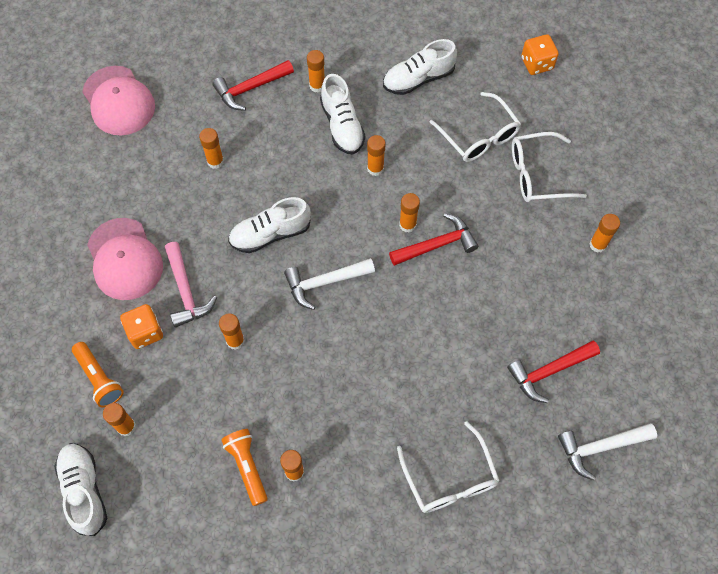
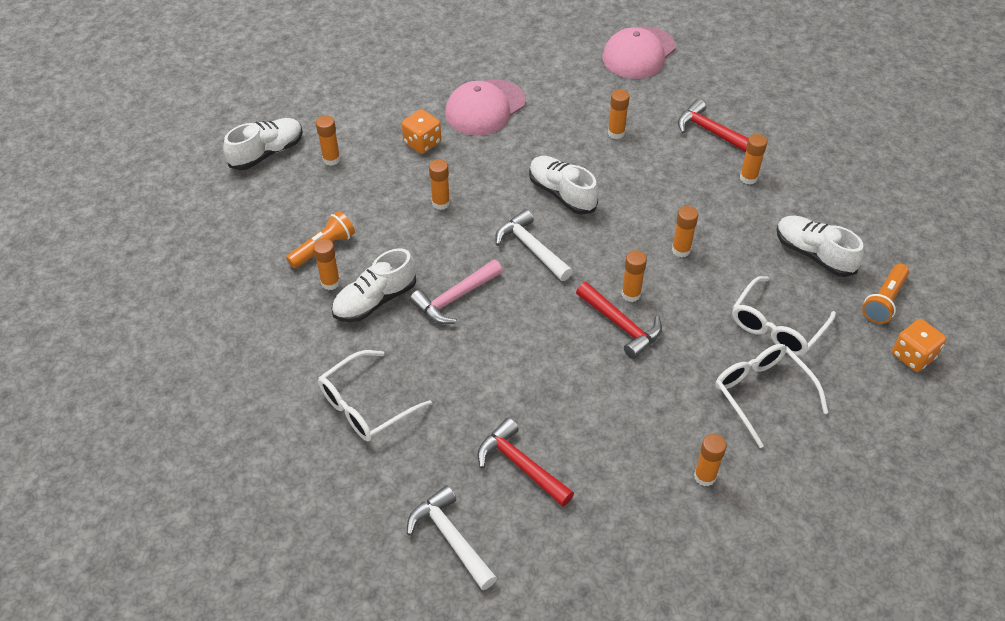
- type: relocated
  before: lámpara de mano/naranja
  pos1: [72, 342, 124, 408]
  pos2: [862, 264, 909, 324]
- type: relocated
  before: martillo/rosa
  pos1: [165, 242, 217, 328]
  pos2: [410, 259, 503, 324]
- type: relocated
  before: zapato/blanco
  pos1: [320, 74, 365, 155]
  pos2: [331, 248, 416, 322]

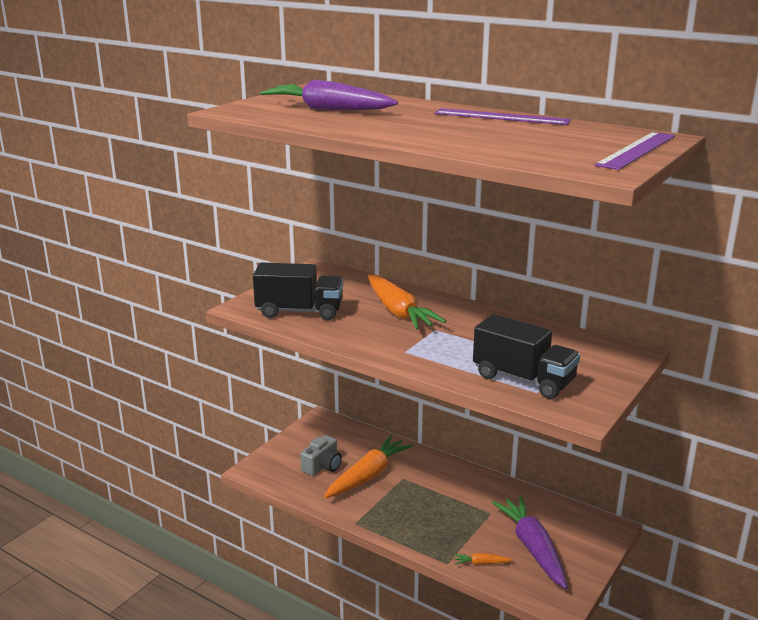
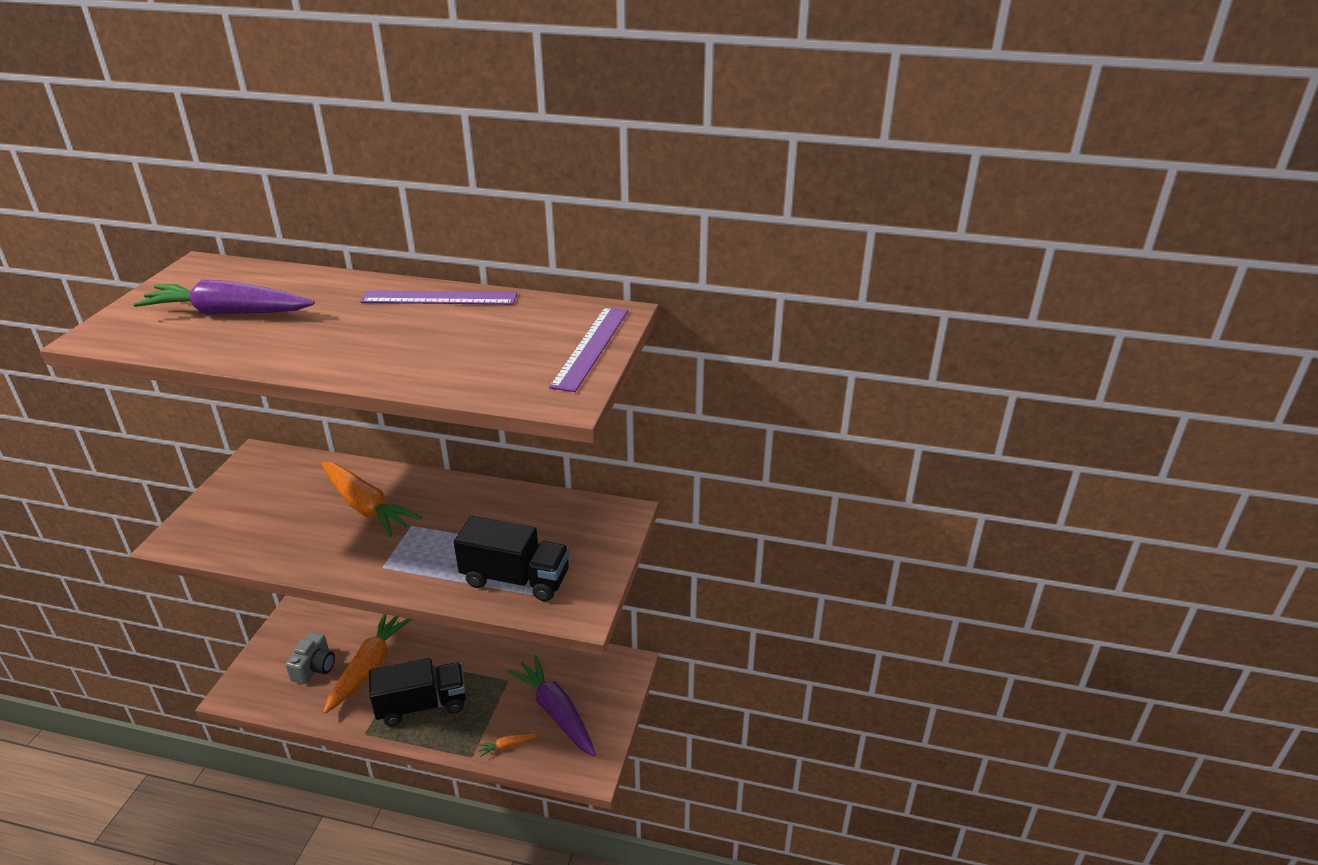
- type: relocated
  before: camión/negro
  pos1: [253, 262, 343, 320]
  pos2: [369, 658, 466, 726]

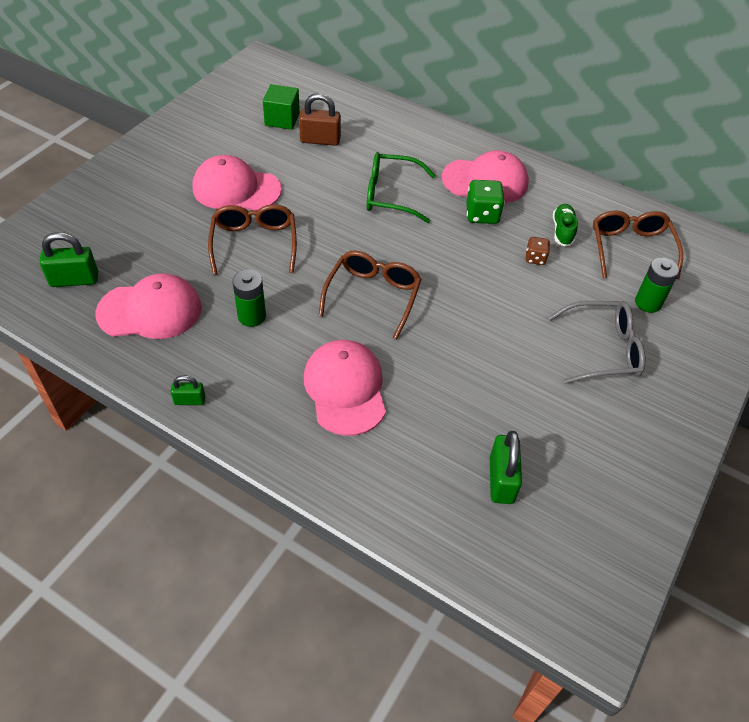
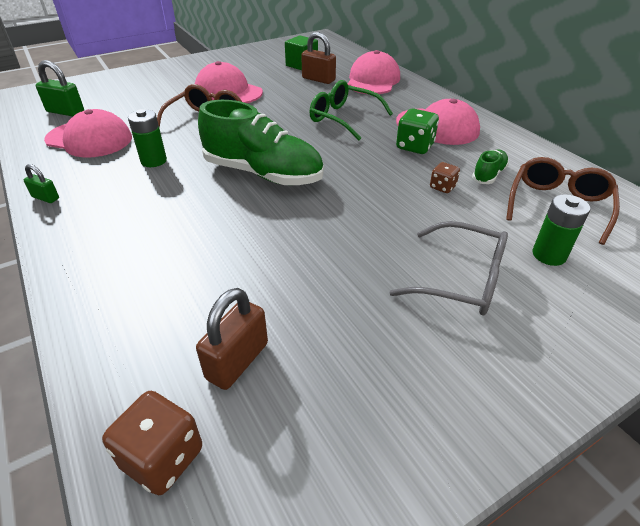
- type: appeared
  after: dado/marrón
  pos2: [102, 391, 202, 495]
- type: relocated
  before: gorra/rosa
  pos1: [304, 340, 386, 436]
  pos2: [348, 50, 400, 94]
- type: exchanged
  before: gafas/marrón
  after: zapato/verde
  pos1: [319, 251, 422, 339]
  pos2: [198, 100, 324, 186]
- type: colour
  before: candado/verde
  after: candado/marrón
  pos1: [490, 431, 522, 504]
  pos2: [196, 288, 268, 390]

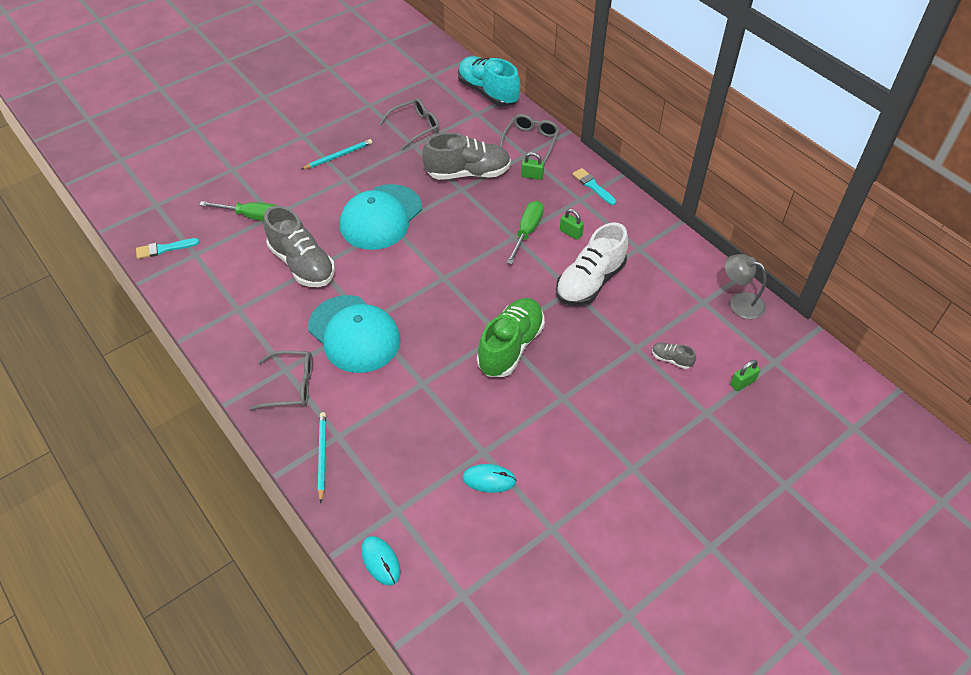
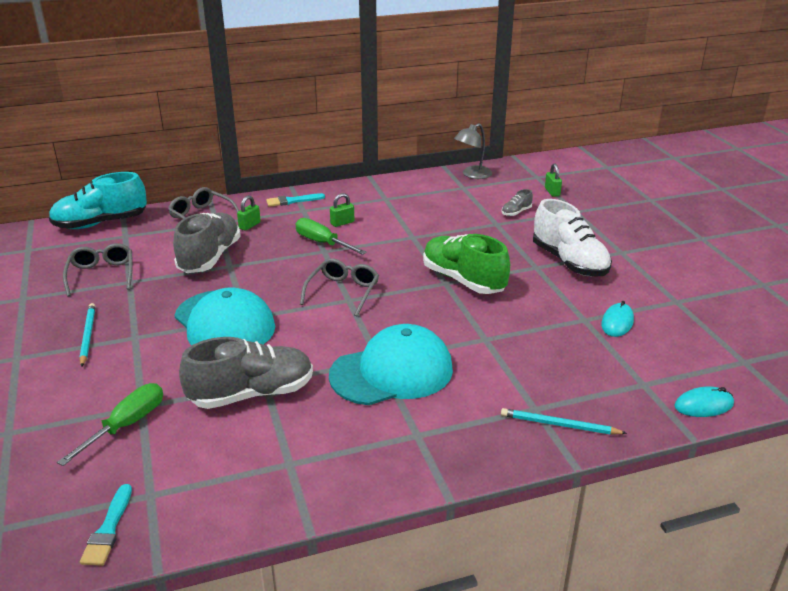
- type: relocated
  before: gafas/gris
  pos1: [250, 350, 313, 410]
  pos2: [300, 258, 379, 316]
- type: relocated
  before: zapato/blanco
  pos1: [556, 223, 628, 306]
  pos2: [533, 199, 612, 277]

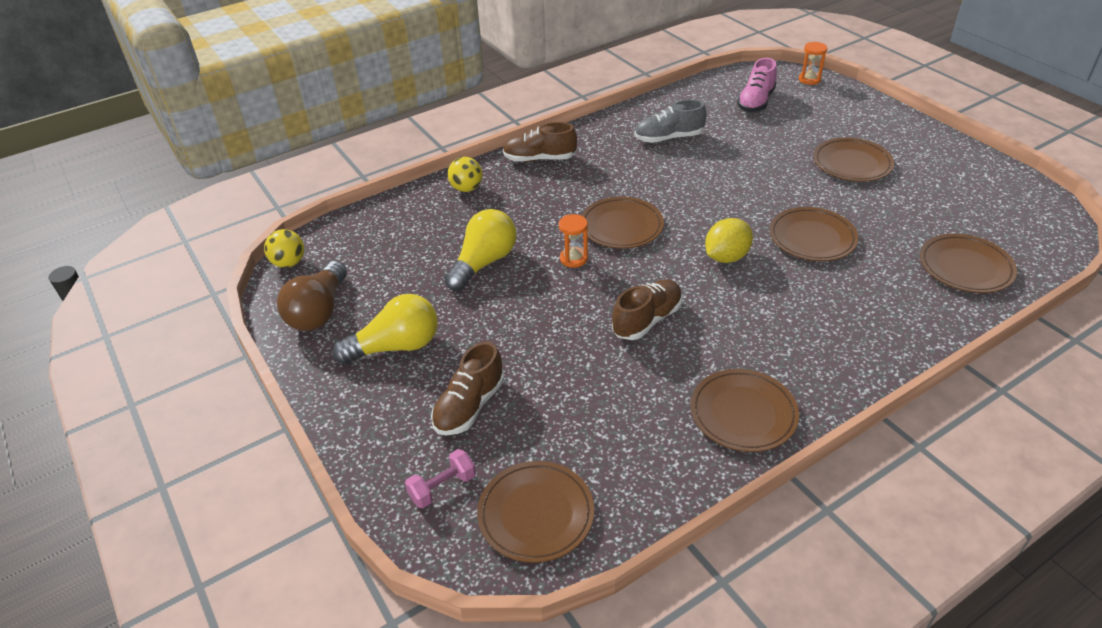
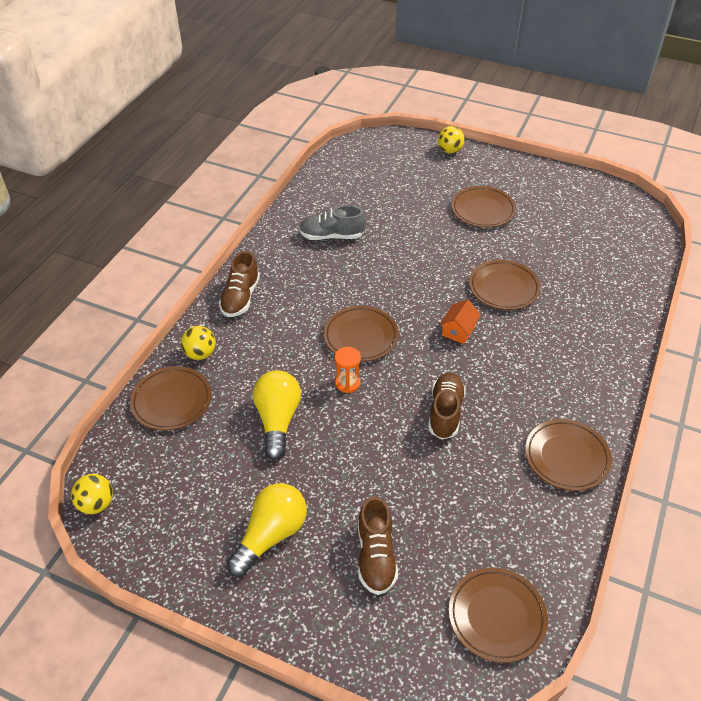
- type: missing
  before: bombilla/marrón
  pos1: [277, 261, 347, 331]
- type: missing
  before: mancuerna/rosa
  pos1: [405, 449, 476, 508]
- type: missing
  before: zapato/rosa
  pos1: [737, 58, 777, 112]
- type: missing
  before: reloj de arena/naranja
  pos1: [799, 42, 827, 85]
- type: appeared
  after: pelota/amarillo
  pos2: [438, 126, 465, 154]
- type: relocated
  before: plato/marrón
  pos1: [920, 234, 1017, 293]
  pos2: [130, 366, 212, 431]
- type: exchanged
  before: limón/amarillo
  after: casa/naranja
  pos1: [705, 218, 753, 263]
  pos2: [440, 300, 481, 344]
- type: spun
  before: zapato/marrón
  pos1: [503, 122, 577, 162]
  pos2: [219, 251, 260, 317]
  turn: -45
- type: spun
  before: zapato/gris
  pos1: [634, 99, 707, 143]
  pos2: [299, 205, 366, 240]
  turn: 45

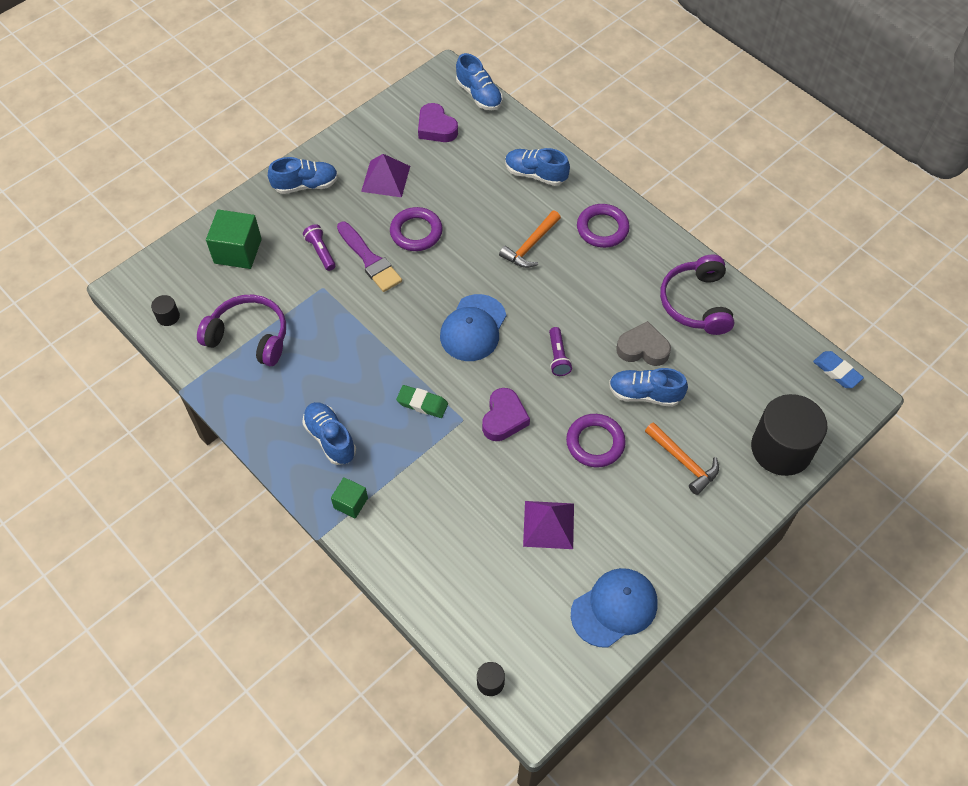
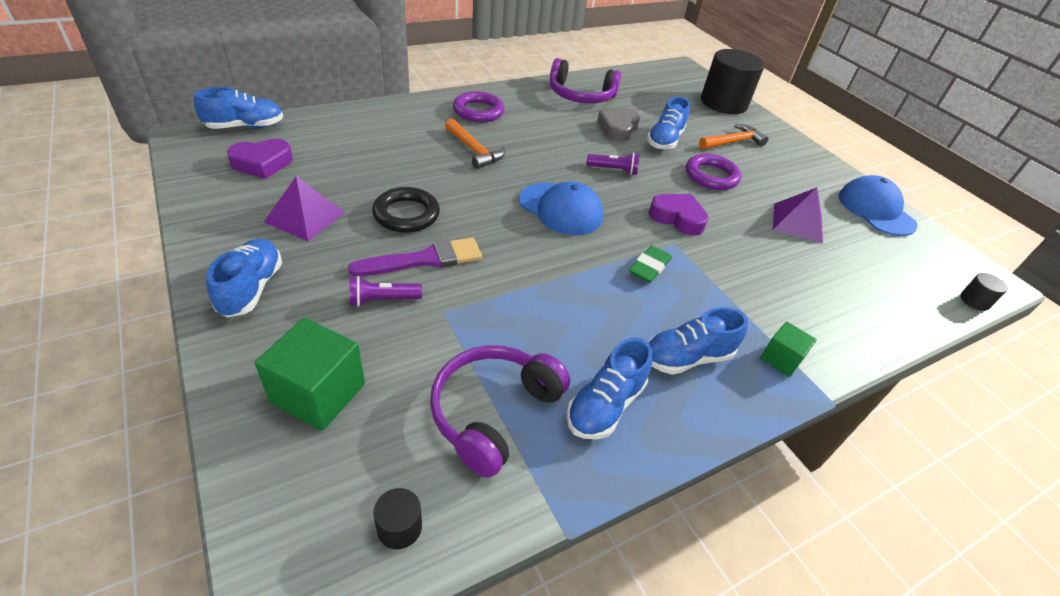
- type: missing
  before: goma de borrar/azul
  pos1: [813, 351, 864, 388]
- type: relocated
  before: zapato/azul
  pos1: [505, 148, 570, 186]
  pos2: [566, 338, 652, 440]
- type: colour
  before: anillo/morado
  after: anillo/negro
  pos1: [390, 207, 443, 251]
  pos2: [372, 187, 440, 233]

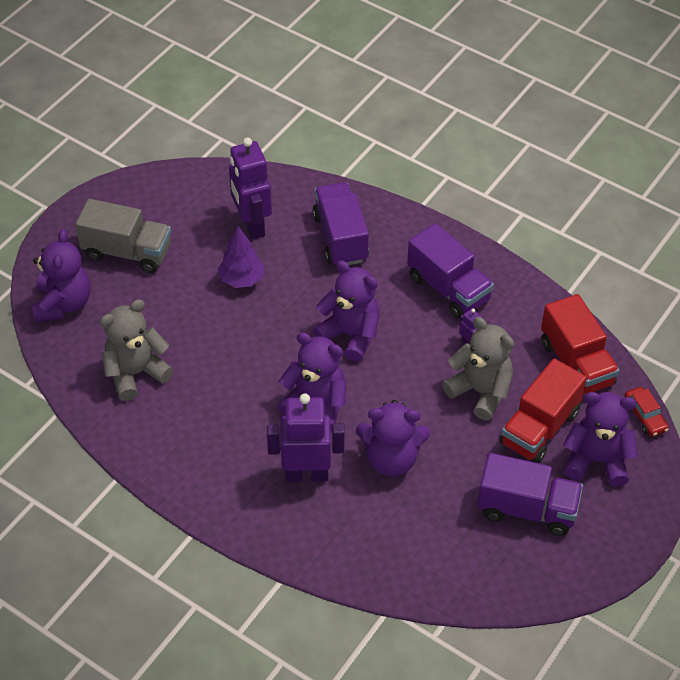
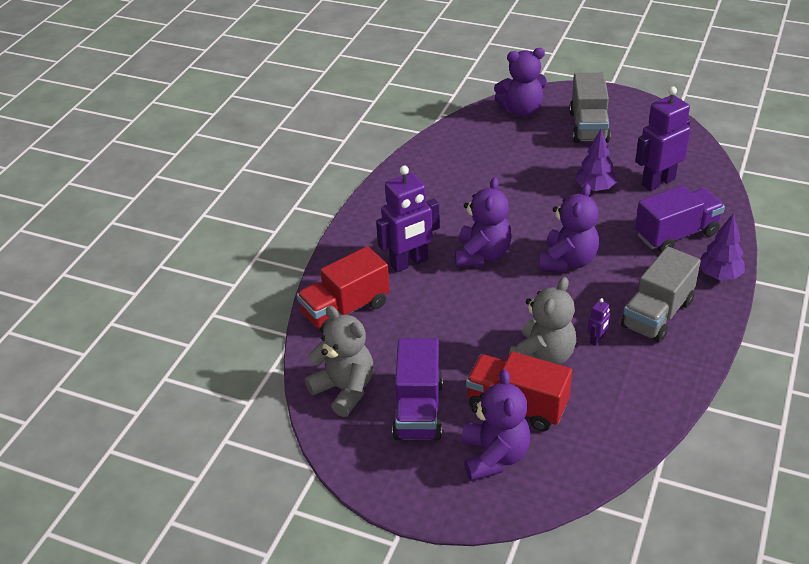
- type: missing
  before: osito/morado
  pos1: [356, 400, 430, 476]
- type: missing
  before: coche/rojo
  pos1: [624, 387, 669, 437]
- type: appeared
  after: árbol/morado
  pos2: [700, 214, 745, 280]
- type: relocated
  before: osito/gris
  pos1: [100, 299, 174, 401]
  pos2: [305, 306, 374, 417]
- type: relocated
  before: camión/rojo
  pos1: [541, 294, 619, 394]
  pos2: [297, 246, 390, 333]
- type: colour
  before: camión/morado
  after: camión/gris
  pos1: [407, 223, 494, 319]
  pos2: [621, 246, 701, 343]
- type: spun
  before: robot/morado
  pos1: [267, 393, 345, 482]
  pos2: [376, 166, 440, 272]
  turn: 75

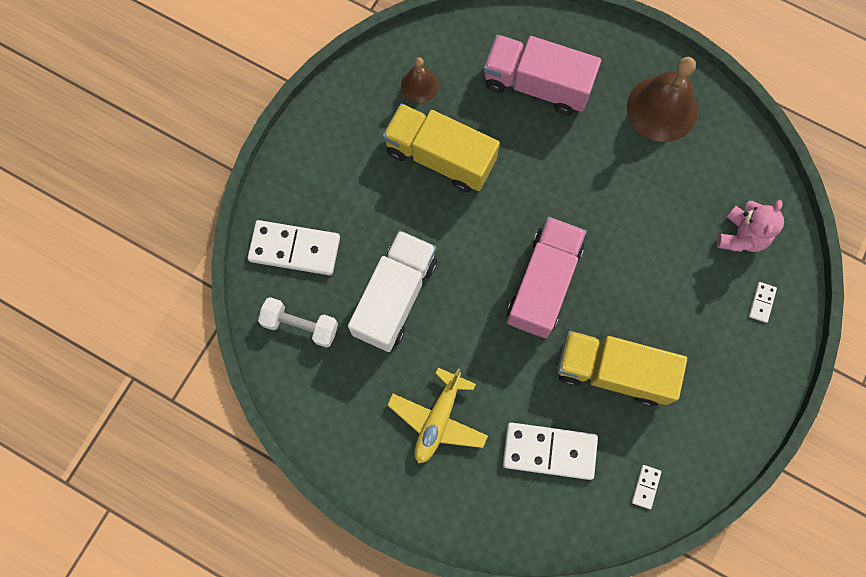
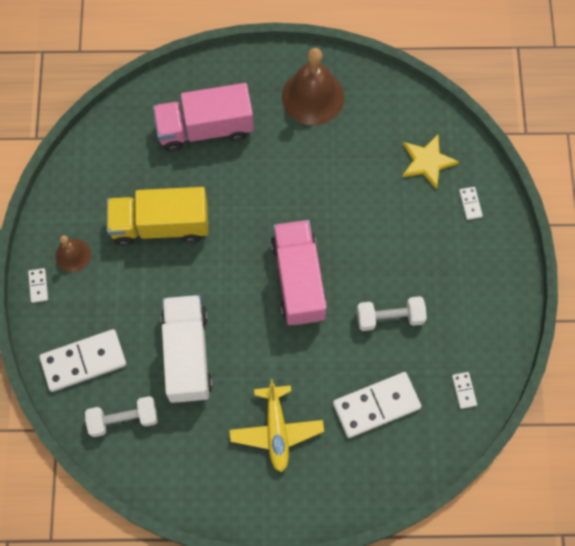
- type: appeared
  after: ficha de dominó/blanco
  pos2: [28, 268, 48, 303]
- type: relocated
  before: campana/marrón
  pos1: [401, 57, 439, 103]
  pos2: [55, 235, 91, 272]
- type: exchanged
  before: camión/amarillo
  after: mancuerna/blanco
  pos1: [557, 331, 687, 406]
  pos2: [357, 296, 427, 331]
- type: exchanged
  before: osito/rosa
  after: estrella/amarillo
  pos1: [717, 200, 784, 252]
  pos2: [402, 134, 459, 190]

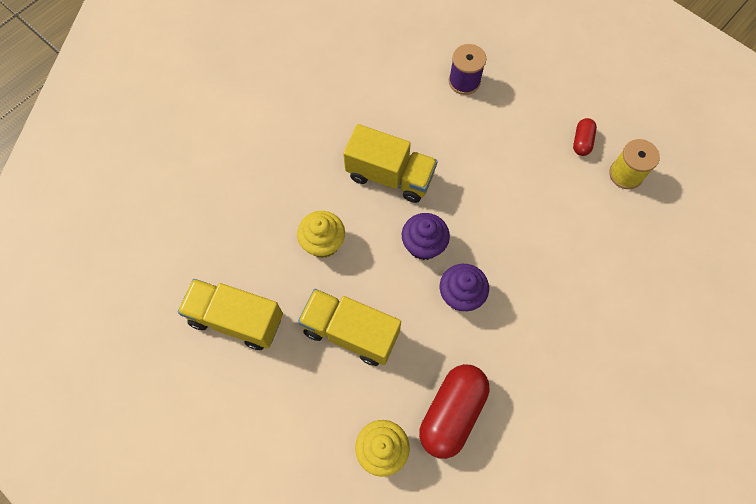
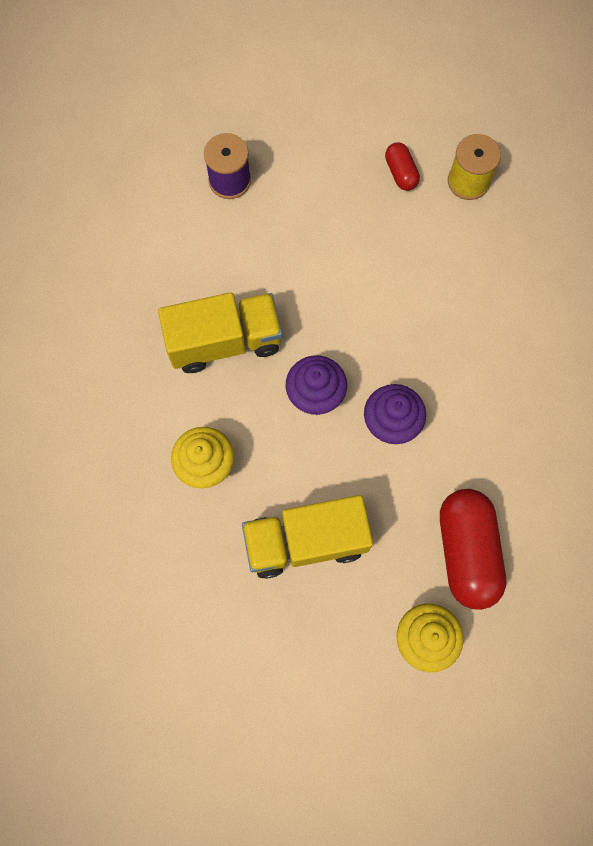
- type: missing
  before: camión/amarillo
  pos1: [178, 279, 283, 350]

